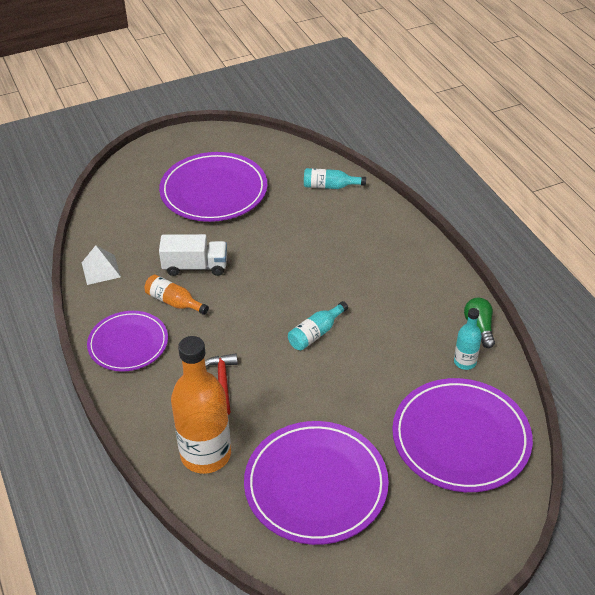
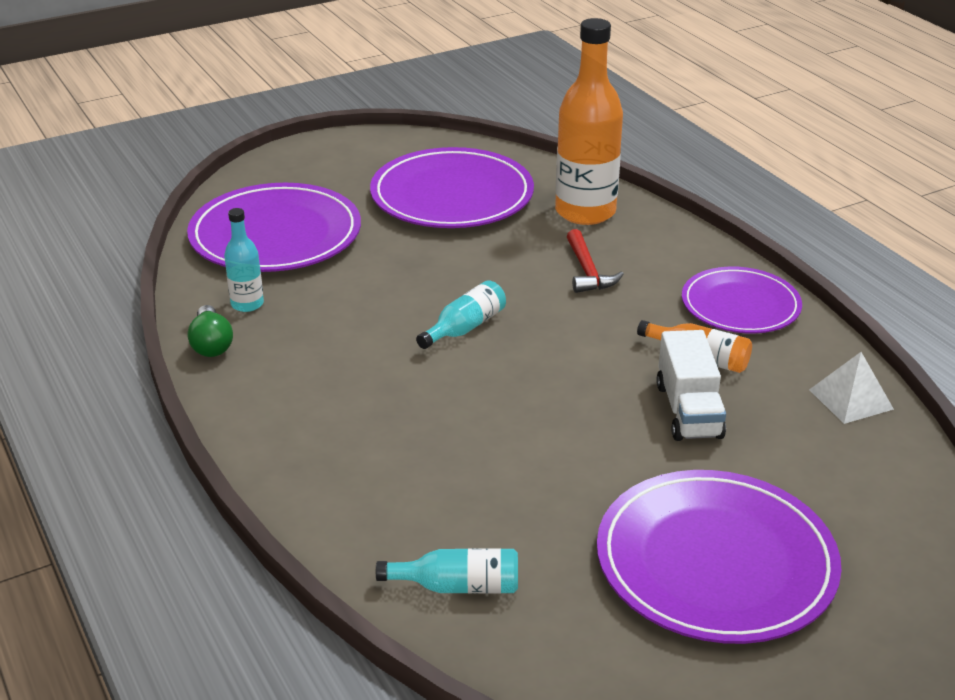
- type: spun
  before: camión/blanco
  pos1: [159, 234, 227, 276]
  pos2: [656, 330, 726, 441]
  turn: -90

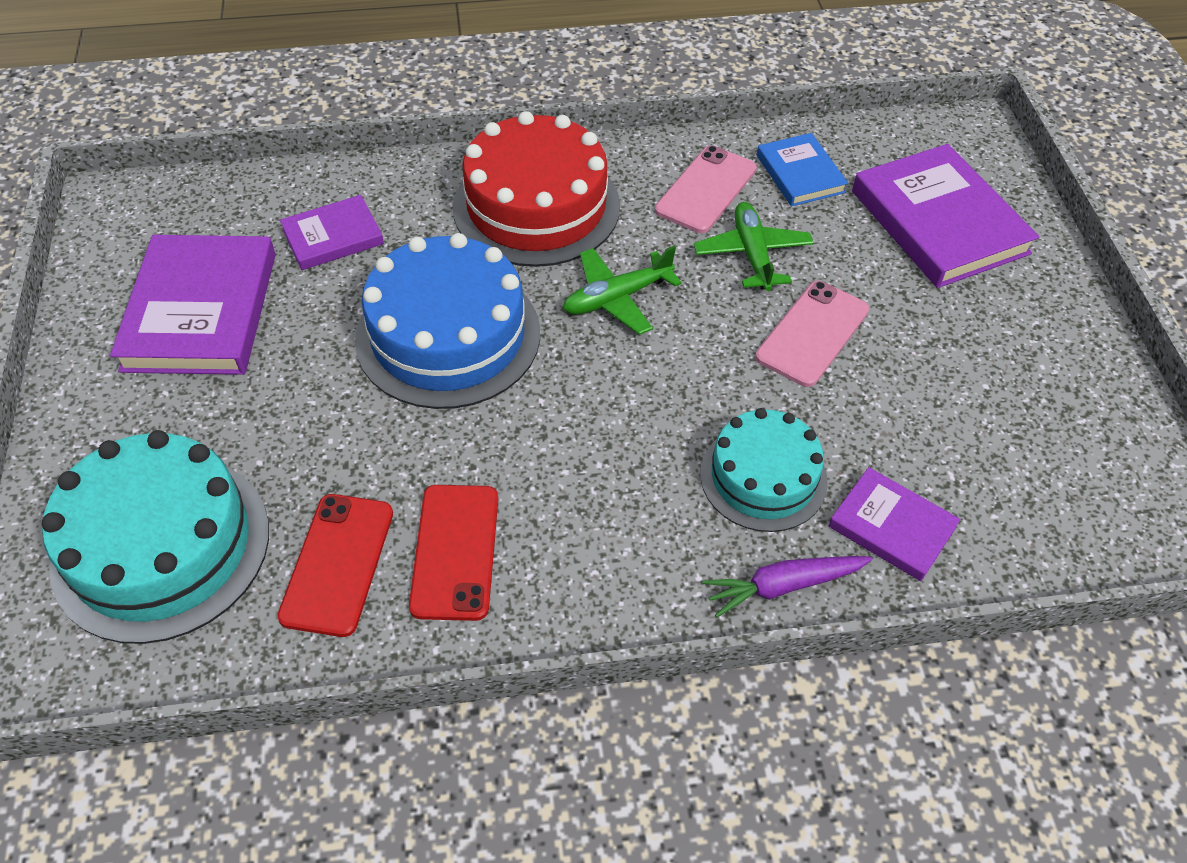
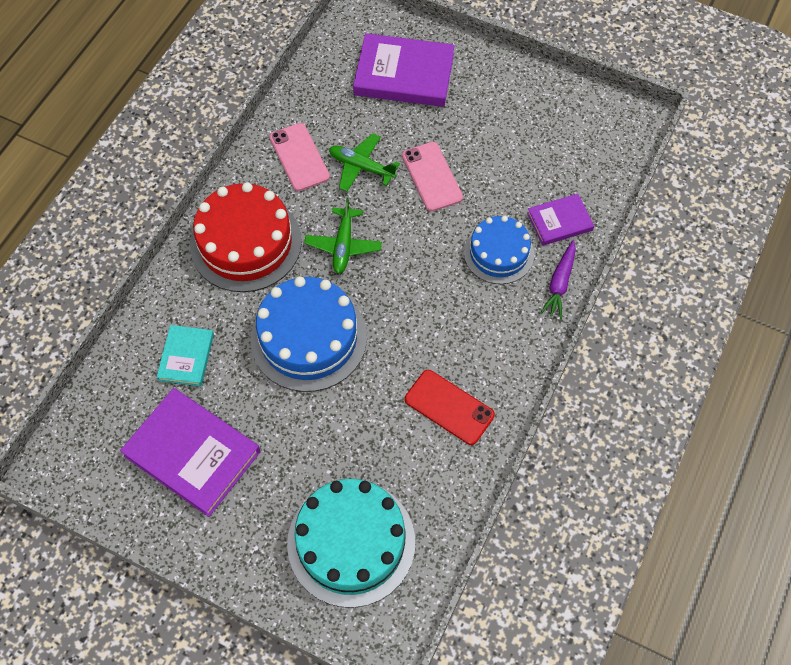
- type: missing
  before: móvil/rojo
  pos1: [277, 494, 393, 637]
- type: missing
  before: libro/azul
  pos1: [757, 133, 848, 206]
- type: colour
  before: libro/morado
  after: libro/turquesa
  pos1: [280, 195, 384, 270]
  pos2: [157, 325, 214, 386]
- type: colour
  before: tarta/turquesa
  after: tarta/azul
  pos1: [700, 408, 828, 532]
  pos2: [464, 216, 534, 284]

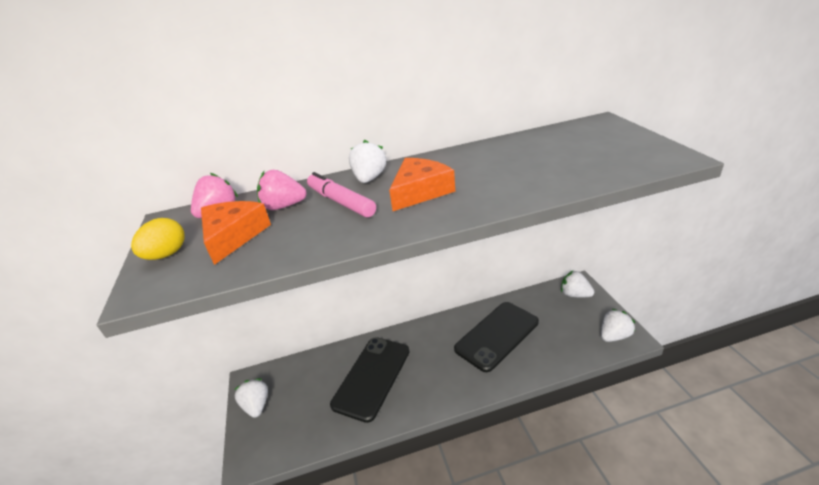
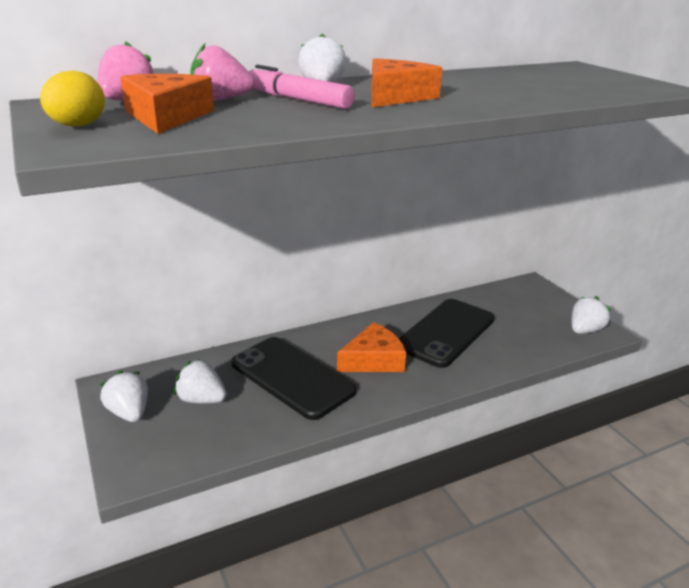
- type: appeared
  after: queso/naranja
  pos2: [337, 322, 406, 372]
- type: relocated
  before: fresa/blanco
  pos1: [561, 271, 594, 298]
  pos2: [174, 359, 227, 404]
- type: spun
  before: móvil/negro
  pos1: [330, 337, 410, 423]
  pos2: [231, 337, 357, 420]
  turn: -60

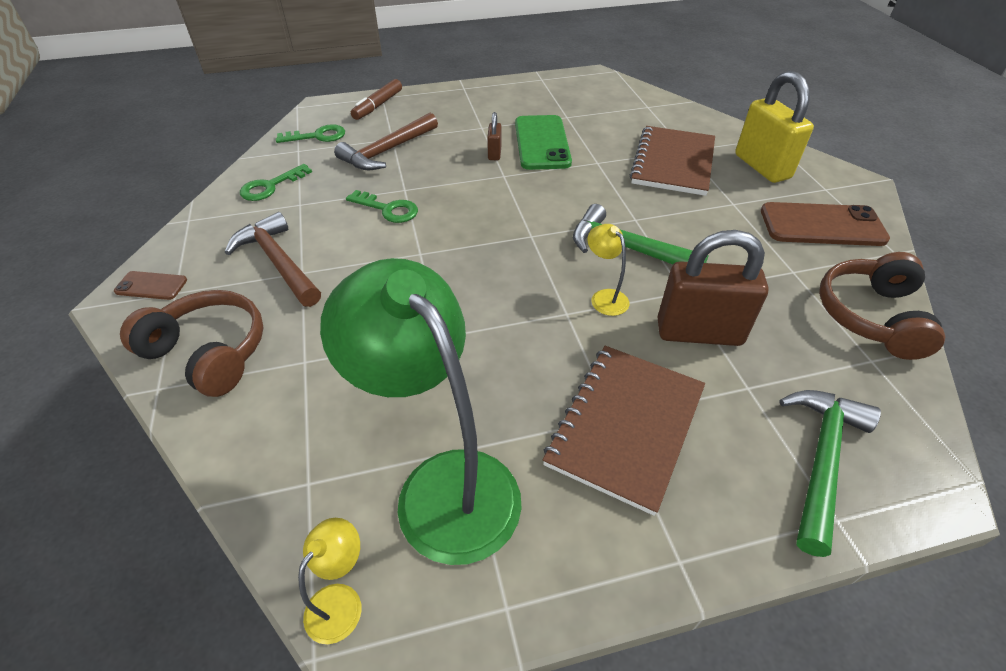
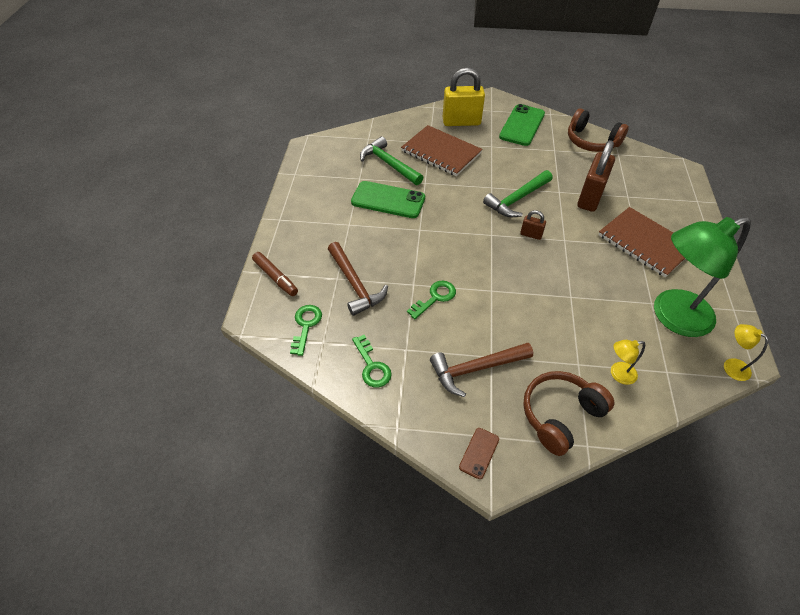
- type: relocated
  before: candado/marrón
  pos1: [487, 112, 502, 160]
  pos2: [520, 210, 546, 240]
- type: relocated
  before: lámpara/amarillo
  pos1: [588, 224, 630, 316]
  pos2: [611, 340, 645, 385]
- type: relocated
  before: martillo/verde
  pos1: [780, 390, 881, 557]
  pos2: [360, 136, 423, 185]
- type: colour
  before: móvil/marrón
  after: móvil/verde
  pos1: [761, 202, 890, 246]
  pos2: [499, 104, 545, 146]

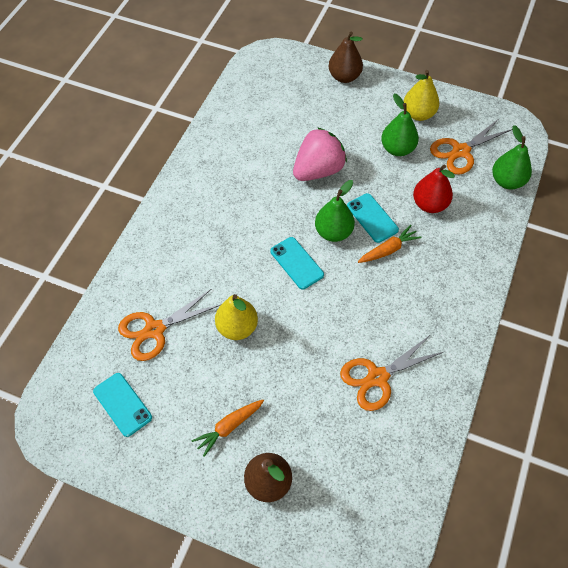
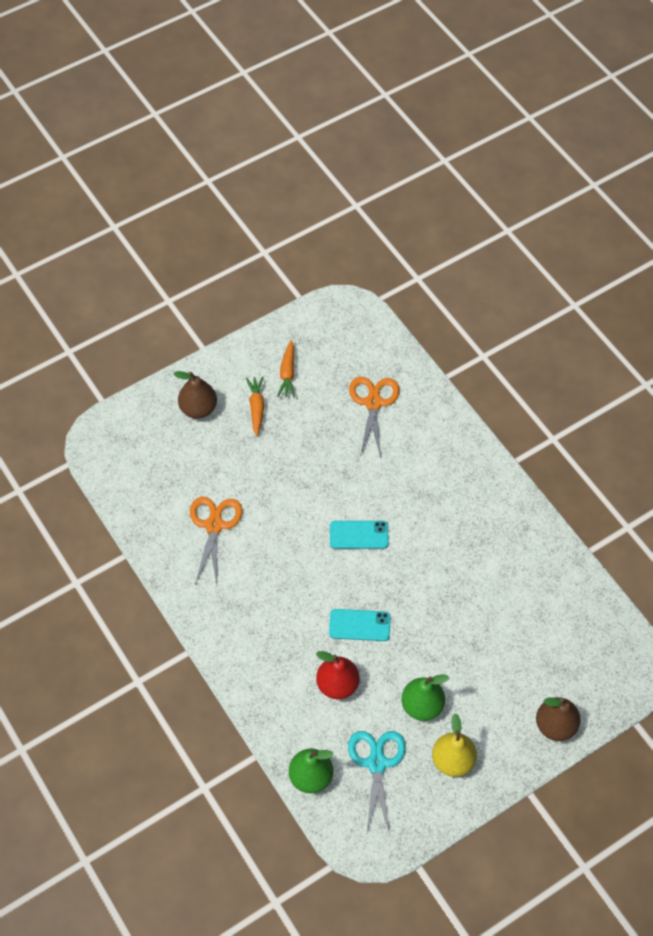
- type: missing
  before: móvil/turquesa
  pos1: [93, 373, 152, 437]
- type: missing
  before: pera/amarillo
  pos1: [215, 294, 258, 340]
- type: missing
  before: fresa/rosa
  pos1: [293, 127, 347, 181]
- type: missing
  before: pera/verde
  pos1: [315, 180, 355, 242]
- type: relocated
  before: zanahoria/naranja
  pos1: [358, 225, 422, 263]
  pos2: [277, 340, 295, 398]
- type: colour
  before: tijeras/naranja
  after: tijeras/turquesa
  pos1: [430, 119, 512, 175]
  pos2: [348, 731, 406, 833]

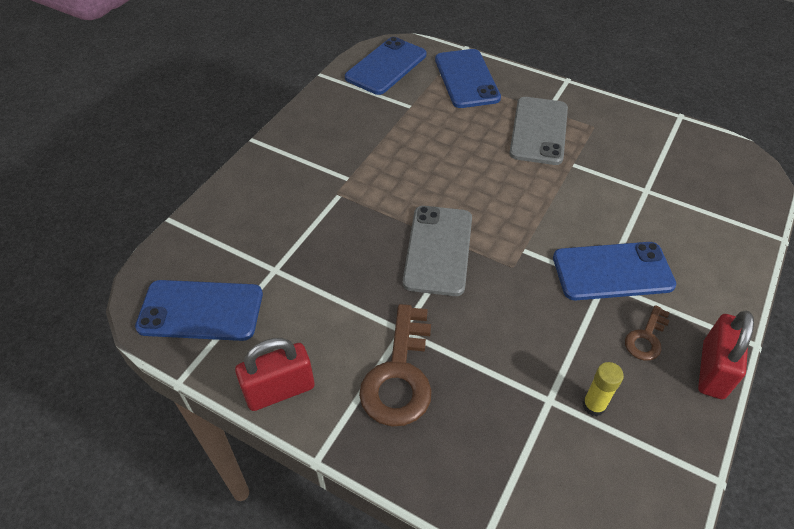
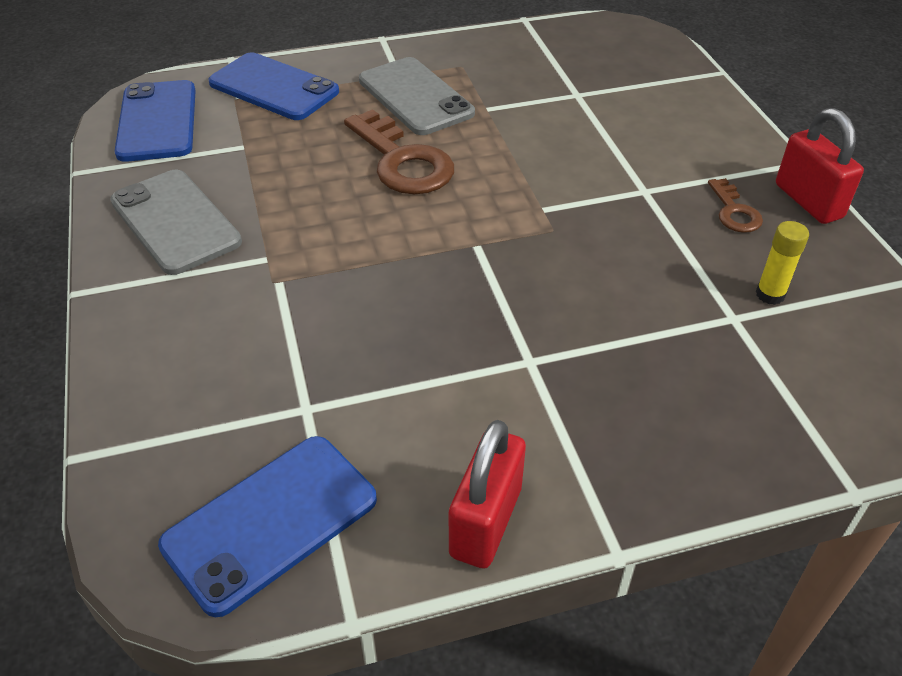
- type: missing
  before: móvil/azul
  pos1: [553, 242, 676, 300]
- type: relocated
  before: llave/marrón
  pos1: [359, 304, 432, 427]
  pos2: [344, 109, 454, 194]
- type: relocated
  before: móvil/gris
  pos1: [403, 206, 472, 296]
  pos2: [110, 170, 242, 275]

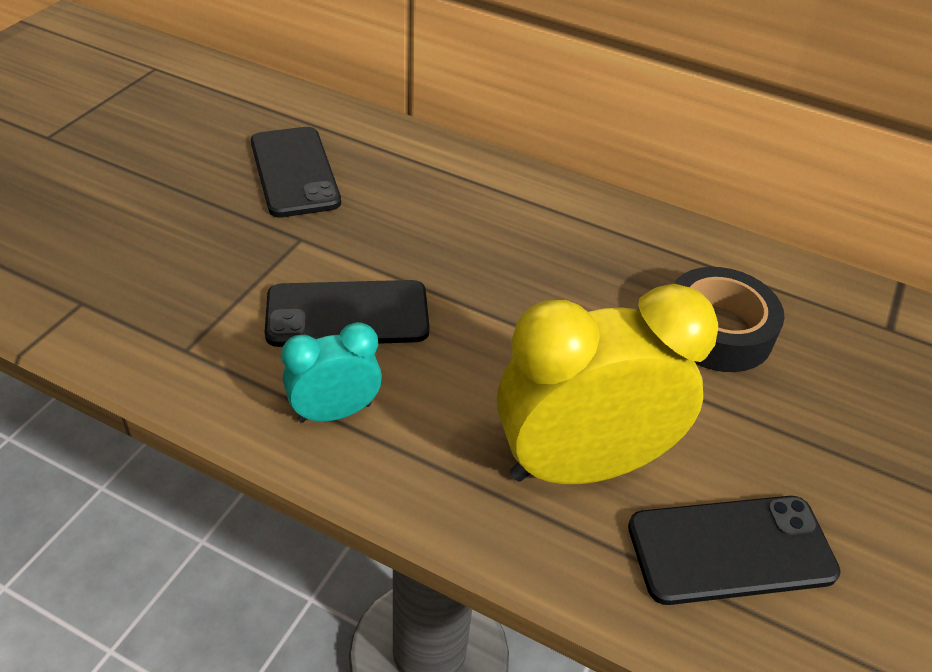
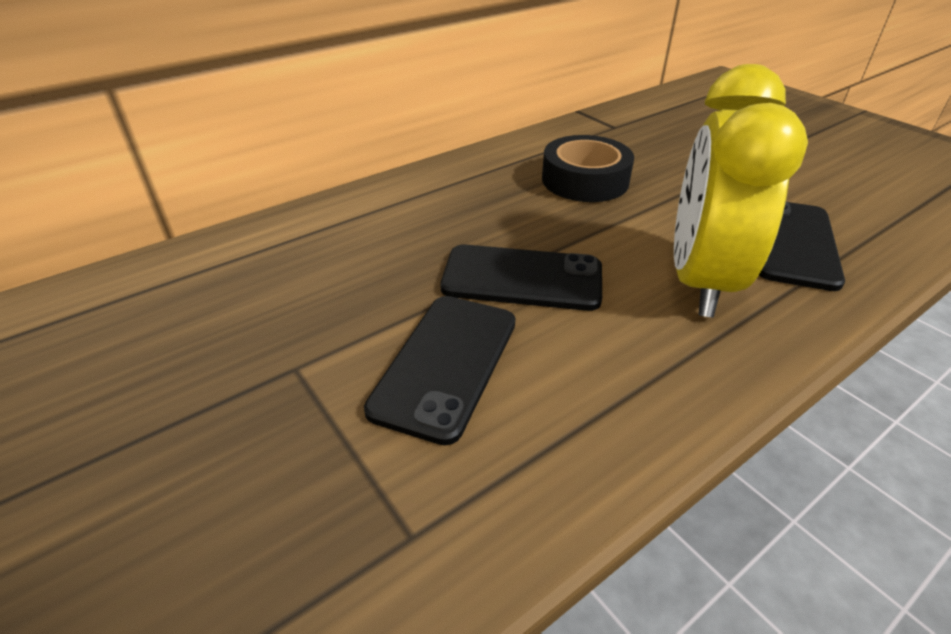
- type: missing
  before: despertador/turquesa
  pos1: [281, 322, 382, 423]
- type: relocated
  before: móvil/negro
  pos1: [251, 127, 341, 217]
  pos2: [441, 244, 602, 311]

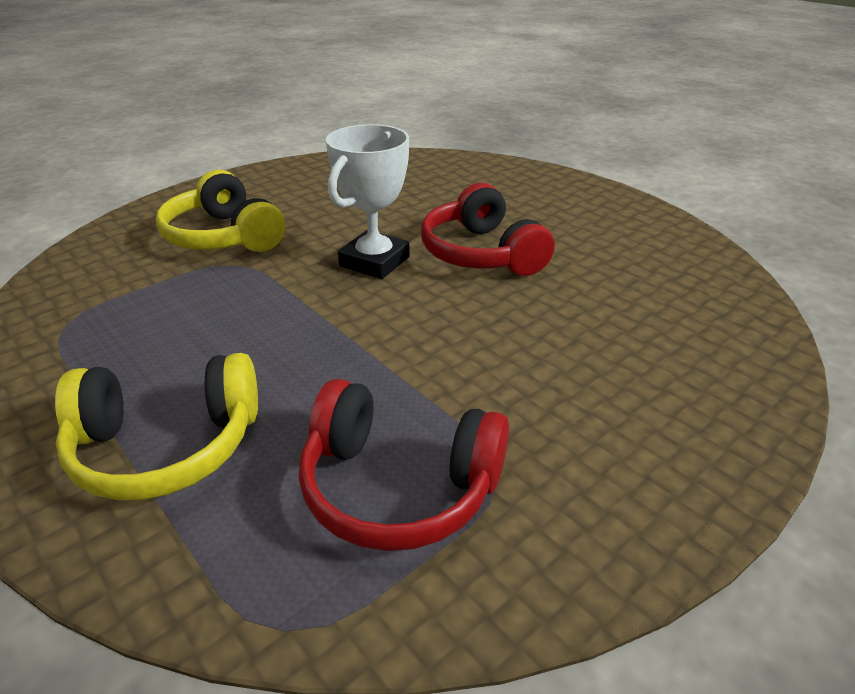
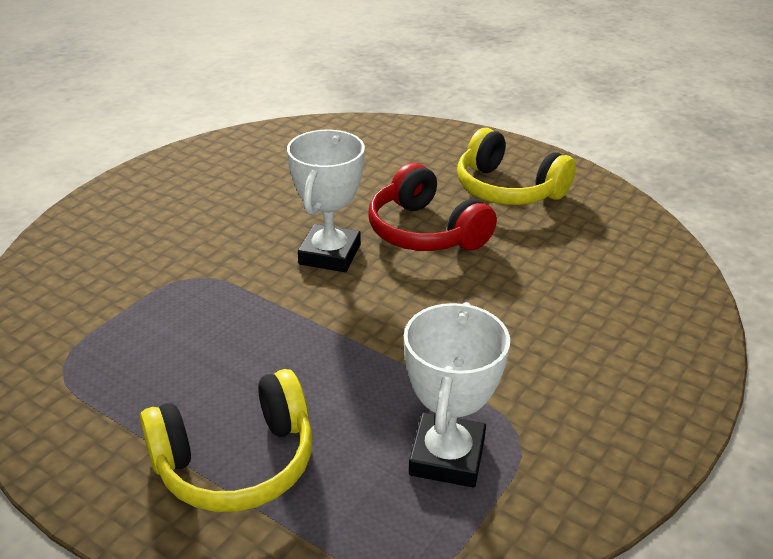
- type: relocated
  before: auriculares/amarillo
  pos1: [156, 169, 285, 252]
  pos2: [457, 128, 576, 205]
- type: exchanged
  before: auriculares/rojo
  after: trofeo/blanco
  pos1: [299, 379, 509, 551]
  pos2: [404, 302, 510, 488]

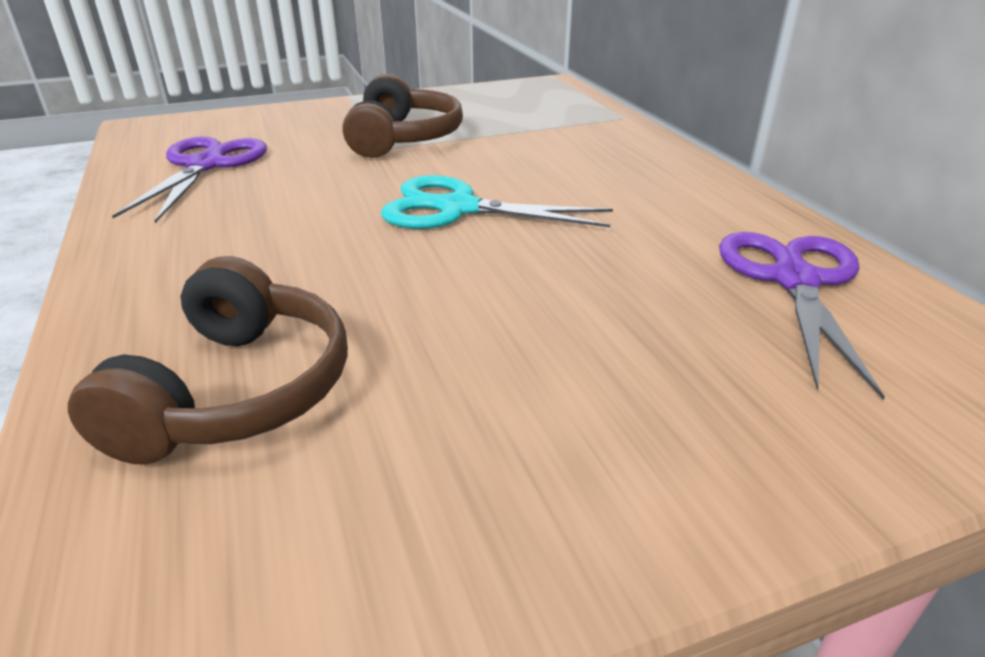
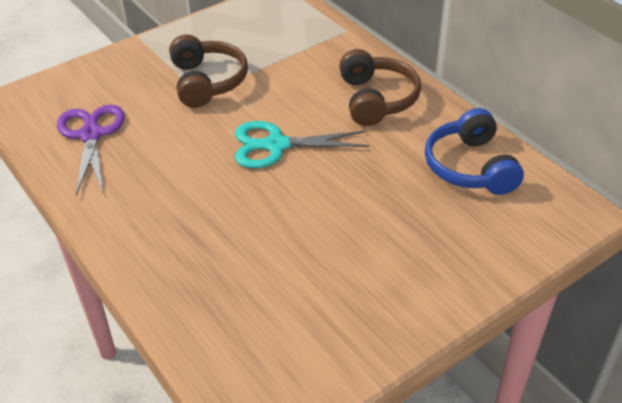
- type: relocated
  before: auriculares/marrón
  pos1: [68, 256, 348, 464]
  pos2: [339, 49, 421, 126]
- type: exchanged
  before: tijeras/morado
  after: auriculares/azul
  pos1: [719, 232, 885, 400]
  pos2: [425, 108, 524, 195]

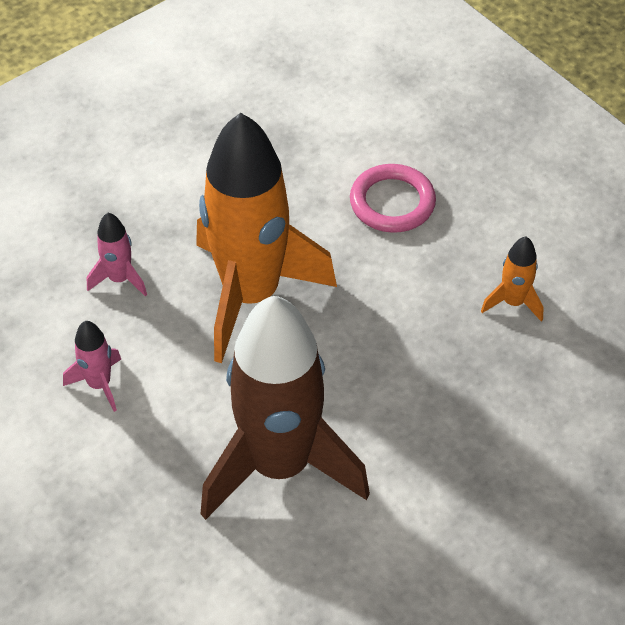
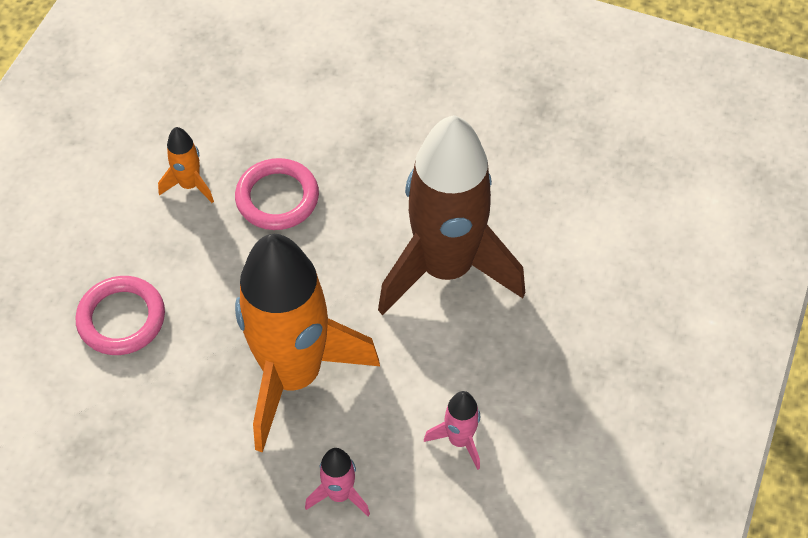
- type: appeared
  after: anillo/rosa
  pos2: [235, 158, 319, 230]

